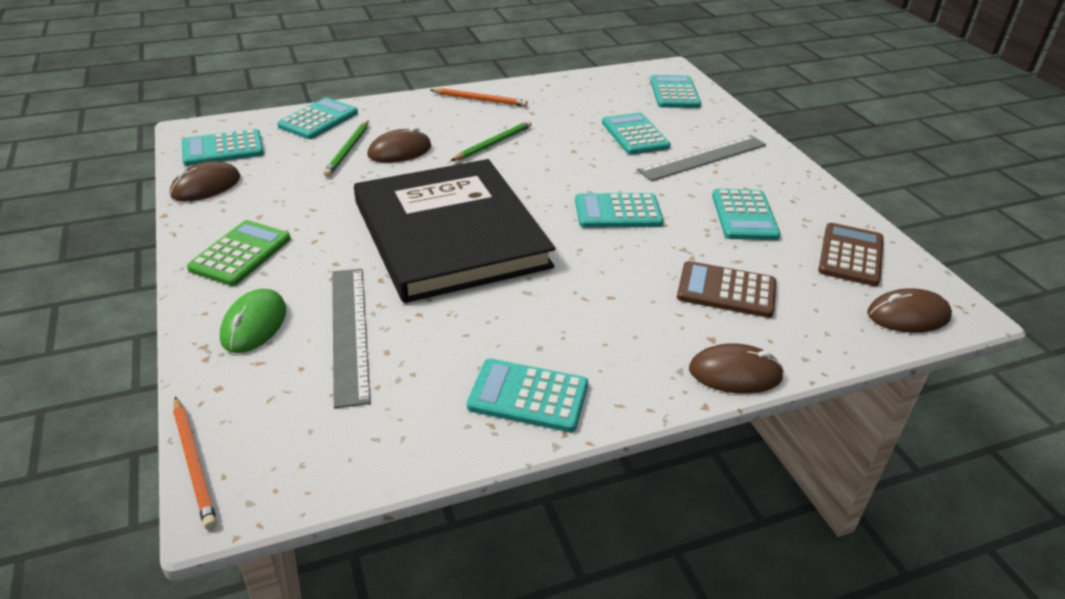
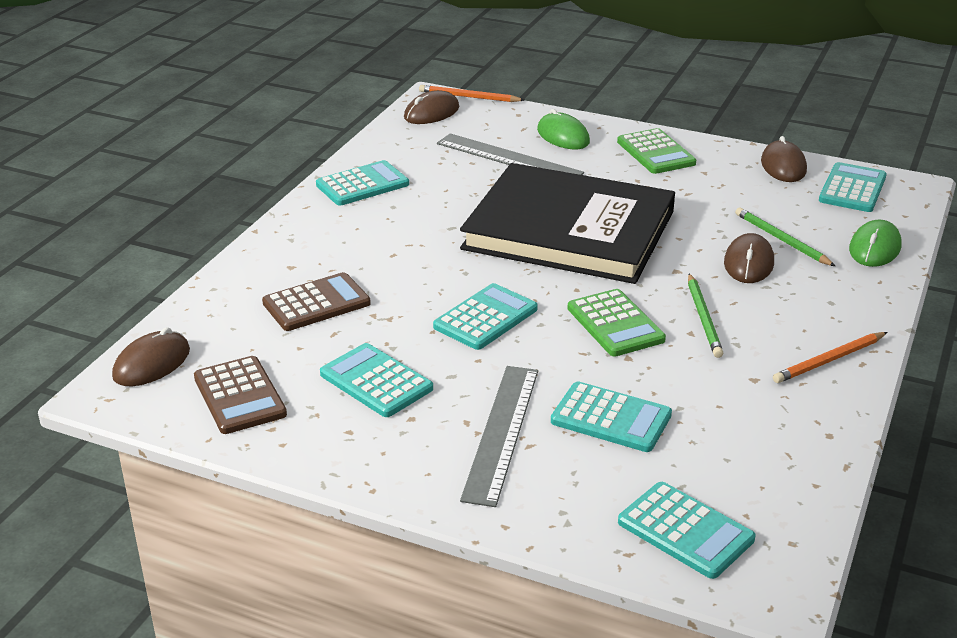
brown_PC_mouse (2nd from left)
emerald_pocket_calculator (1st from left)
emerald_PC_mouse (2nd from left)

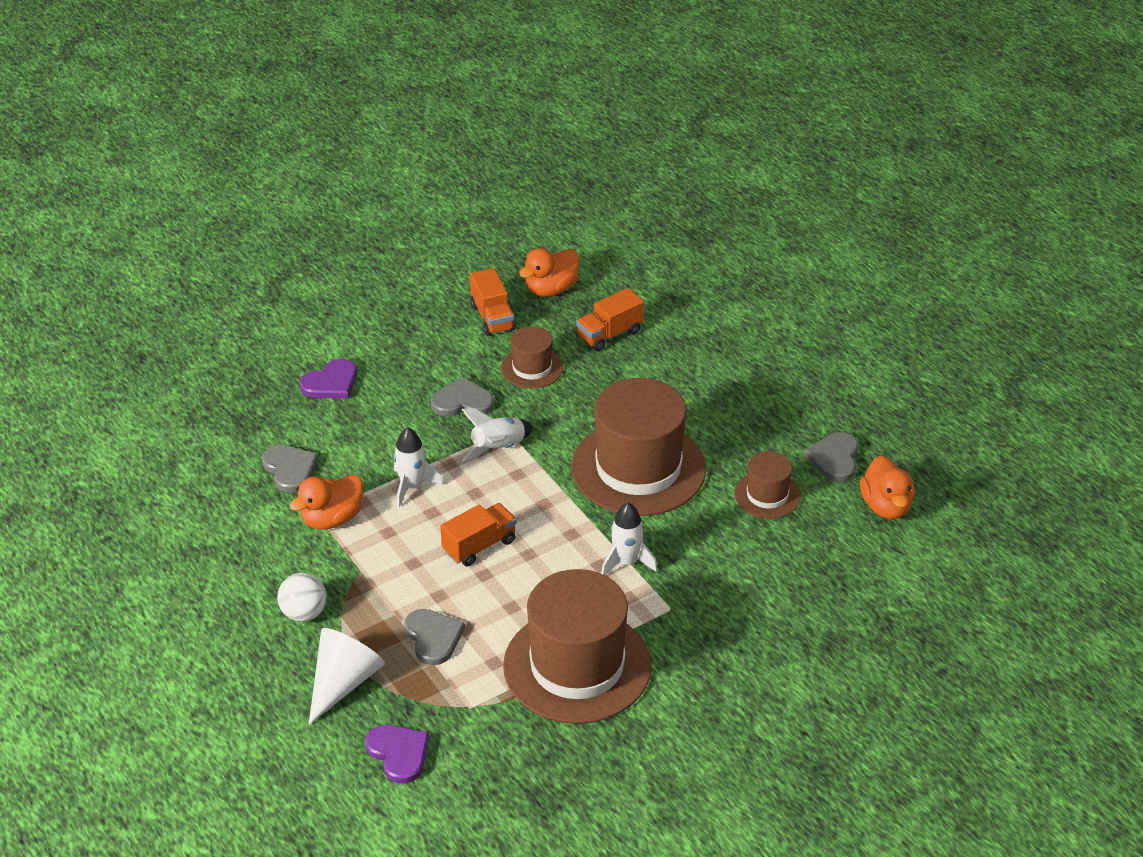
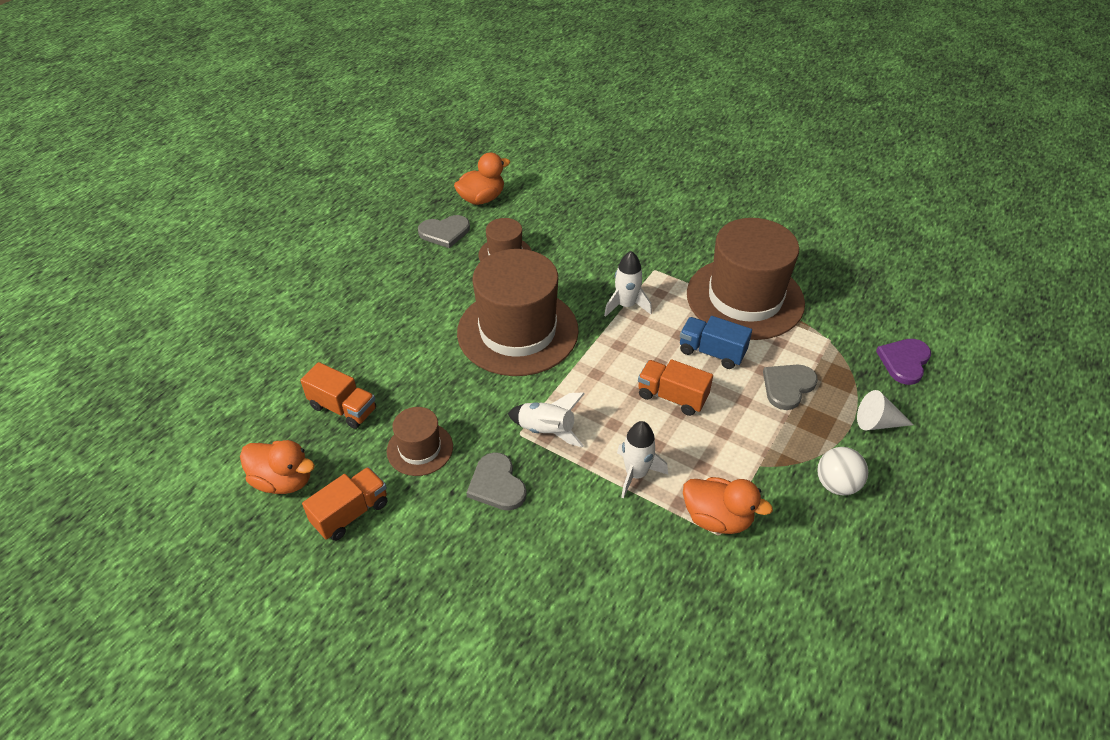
royal_blue_toy_truck
pure_white_solid_cone
gray_heart (1st from left in the first image)
violet_heart (1st from left in the first image)

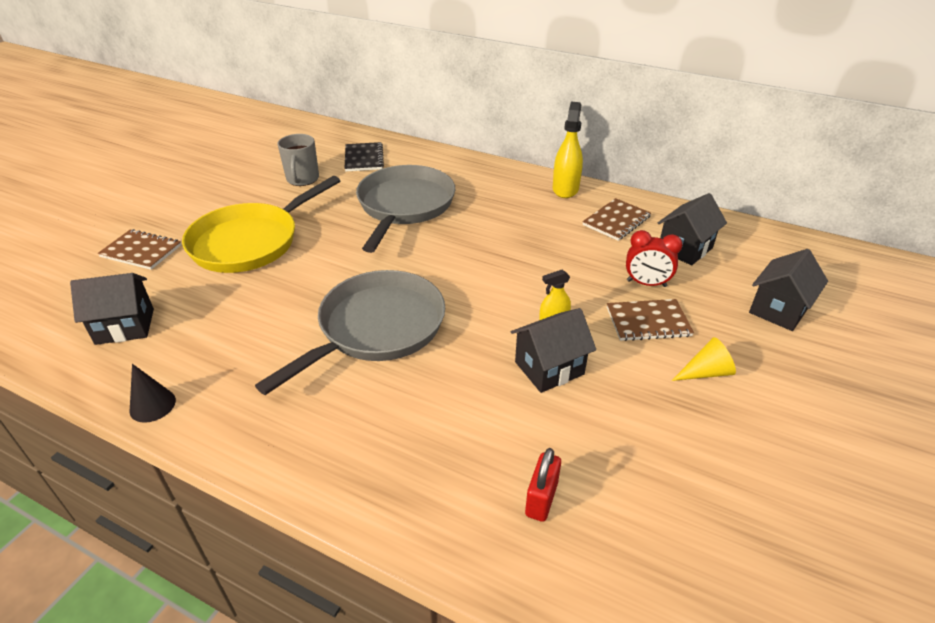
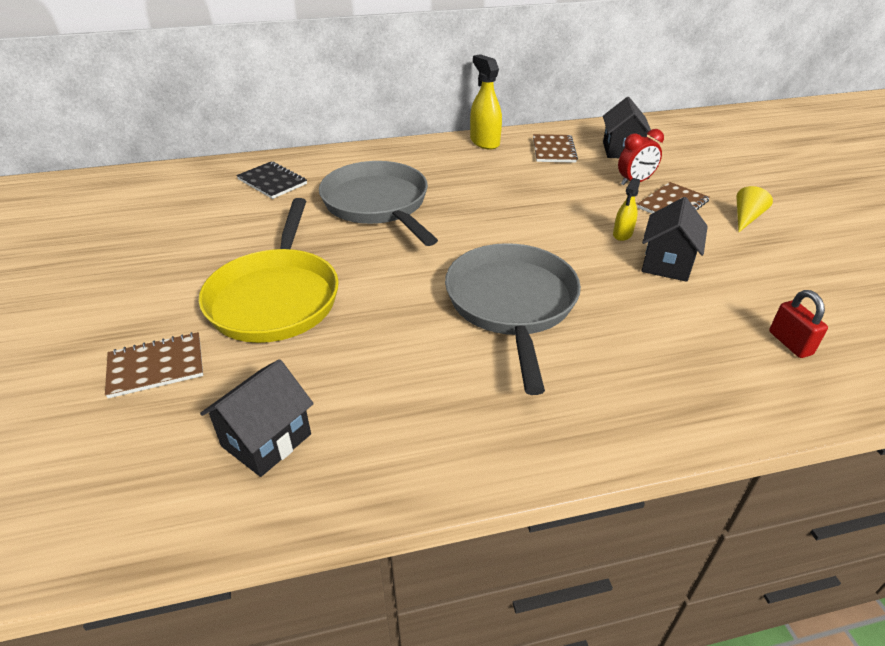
jet-black_solid_cone
gray_mug
jet-black_cottage (4th from left in the first image)

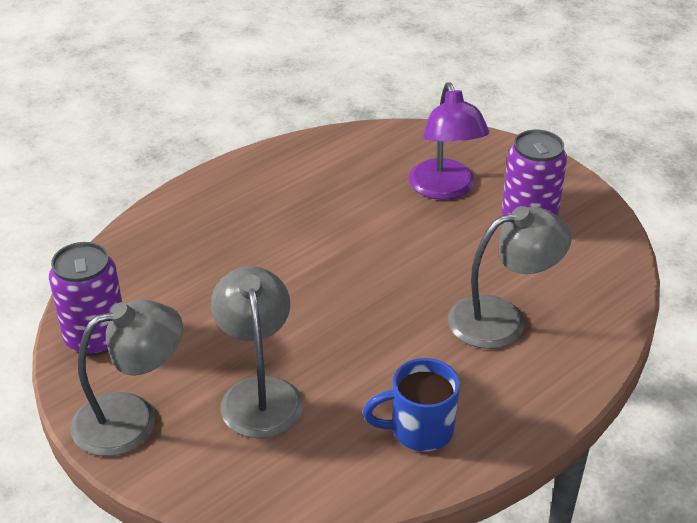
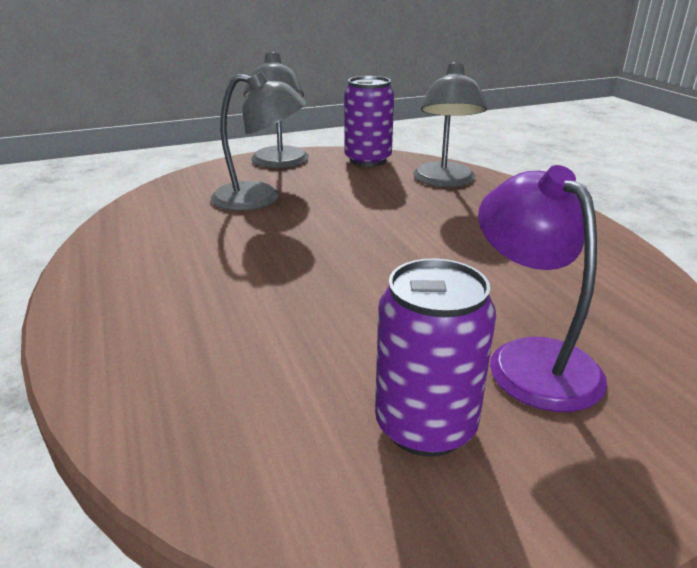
gray_lamp (3rd from left)
violet_lamp
royal_blue_mug

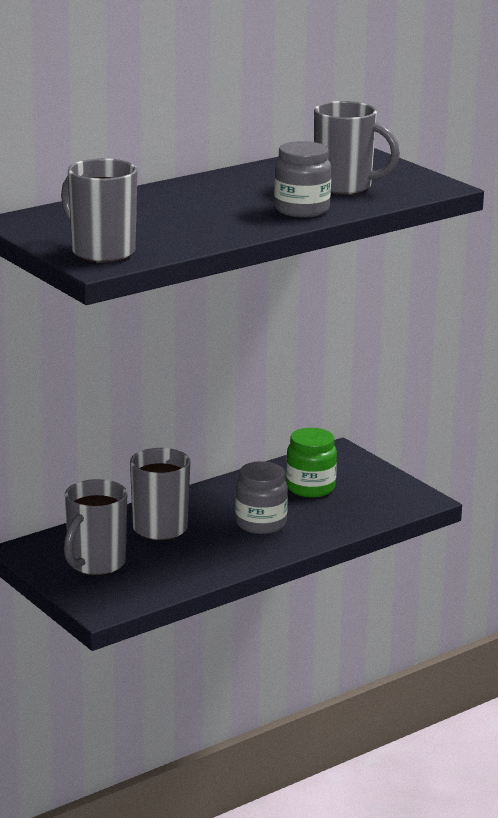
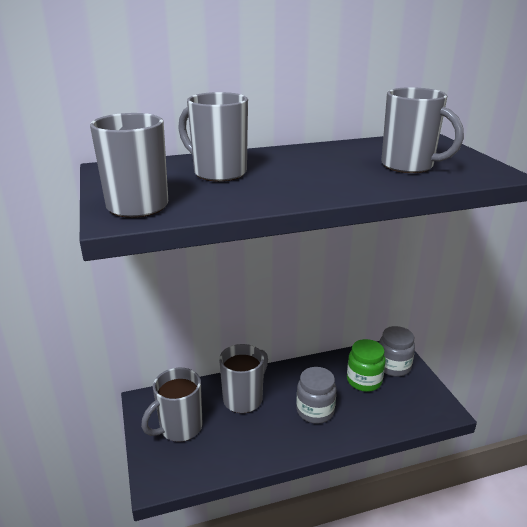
gray_mug (3rd from left)
gray_preserve_jar (2nd from left)

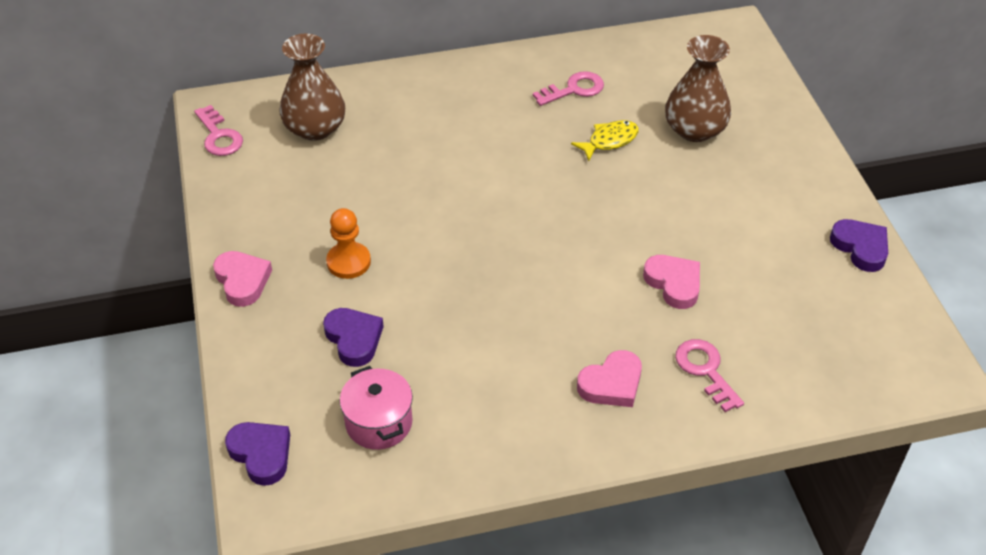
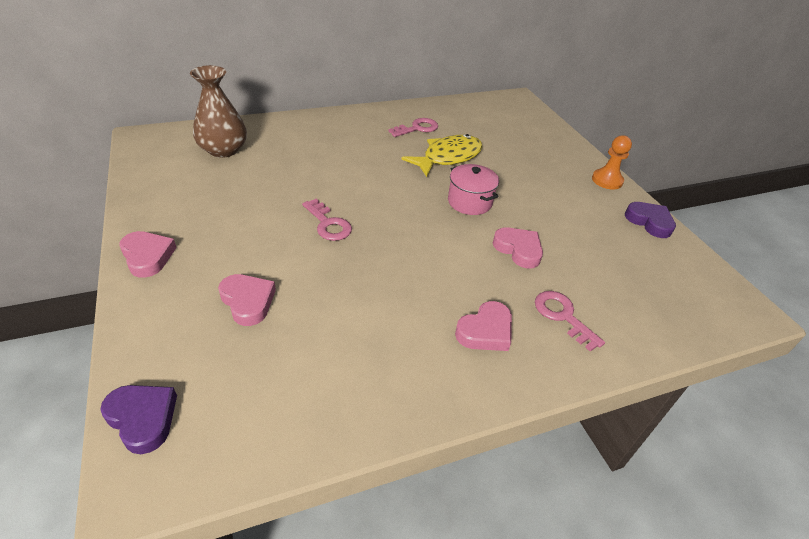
pink_heart (2nd from left)
pink_latchkey (1st from left)
golden_fish_figure
pink_stockpot
orange_pawn
brown_tall_vase (2nd from left in the first image)

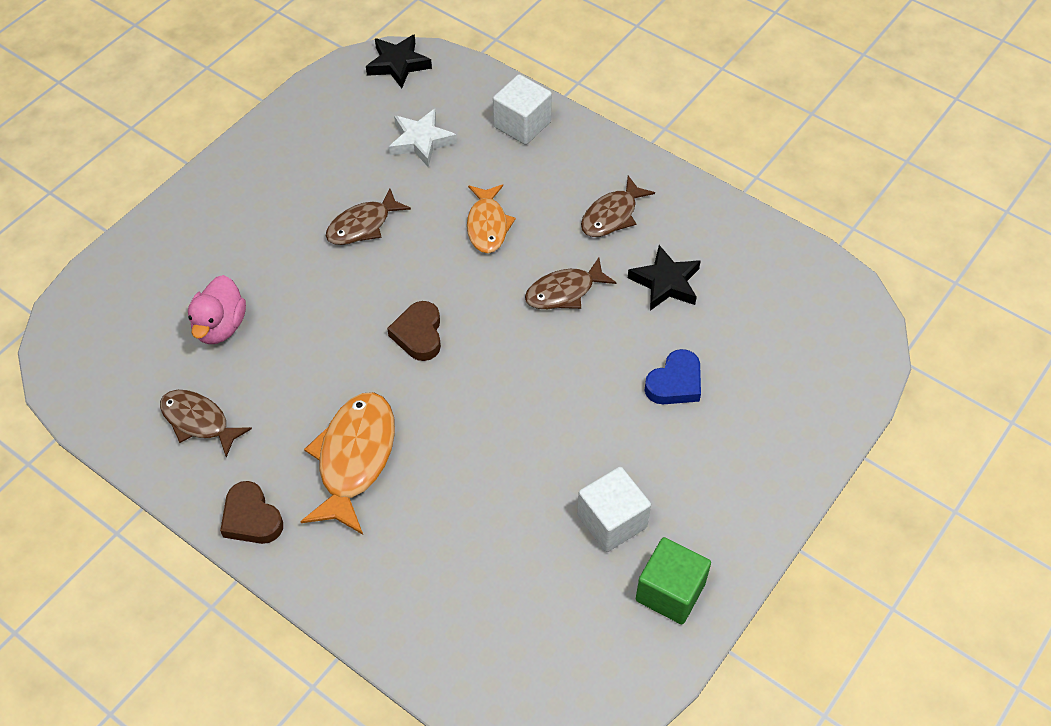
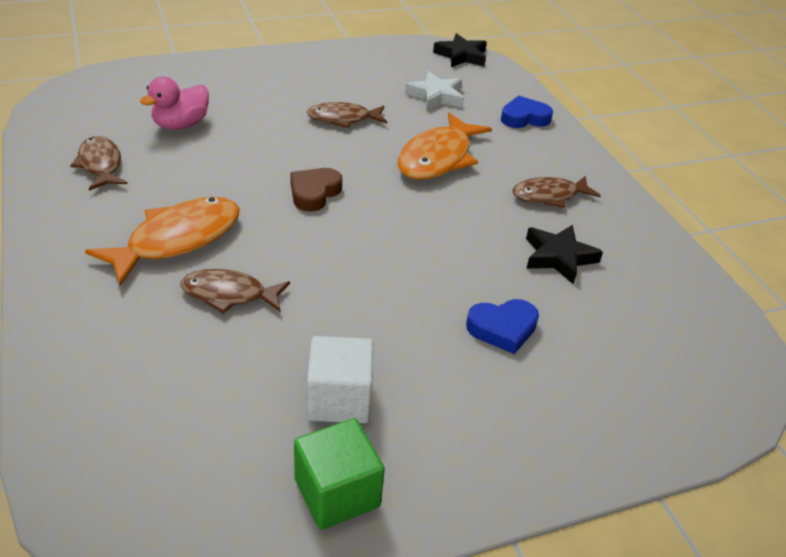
brown_fish_figure (2nd from left)
orange_fish_figure (2nd from left)
royal_blue_heart (2nd from left)
brown_heart (1st from left in the first image)

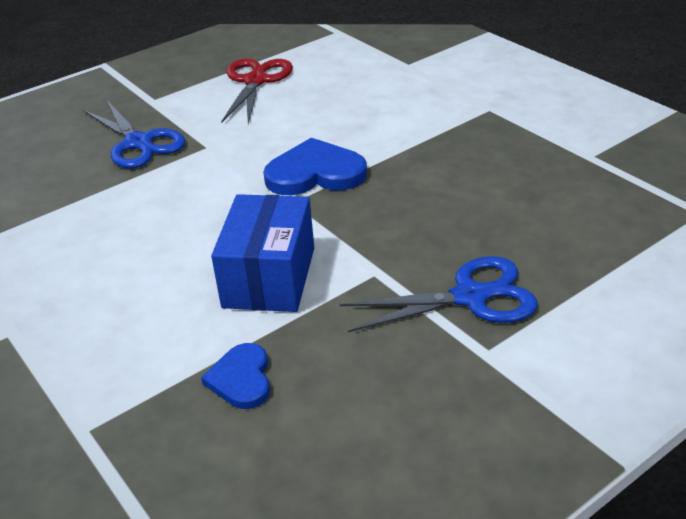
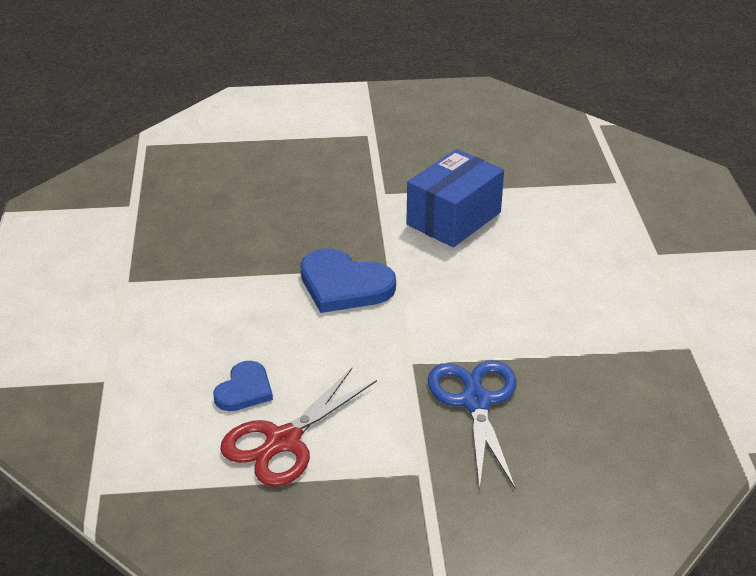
royal_blue_heart (1st from left)
royal_blue_pair_of_scissors (2nd from left in the first image)

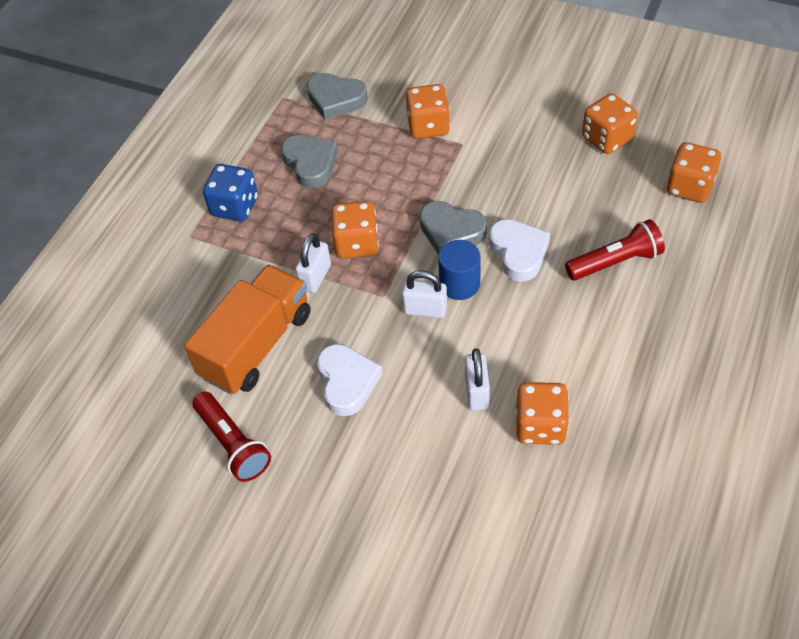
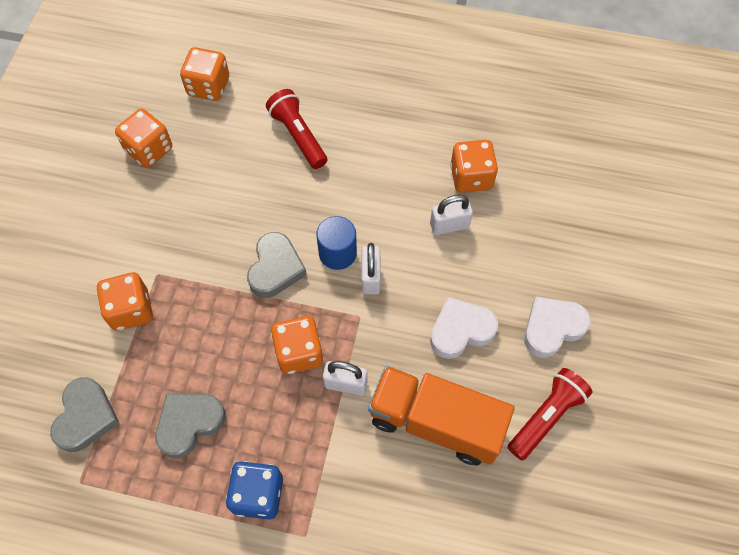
pure_white_heart (2nd from left)

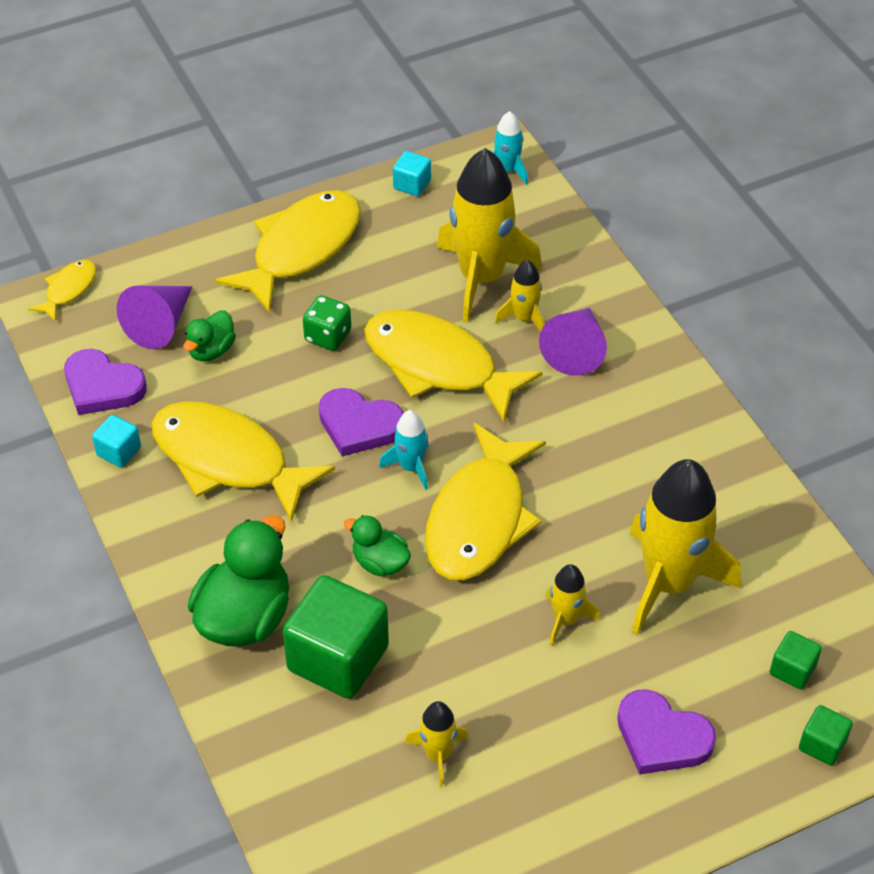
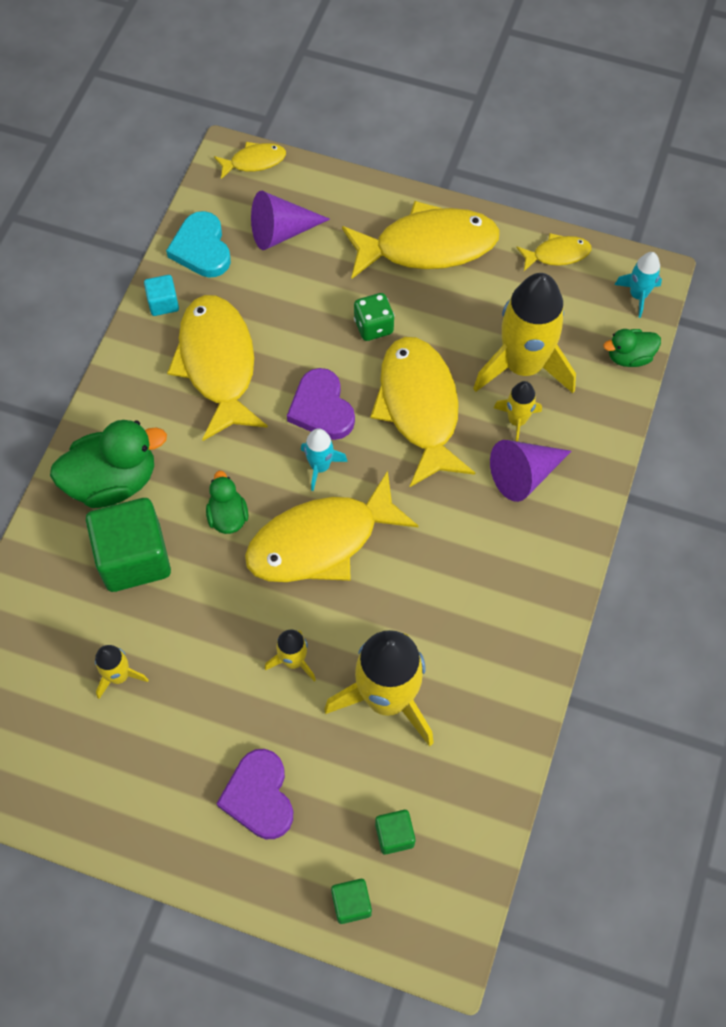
aqua_heart
golden_fish_figure (6th from left)
emerald_duck (3rd from left)

